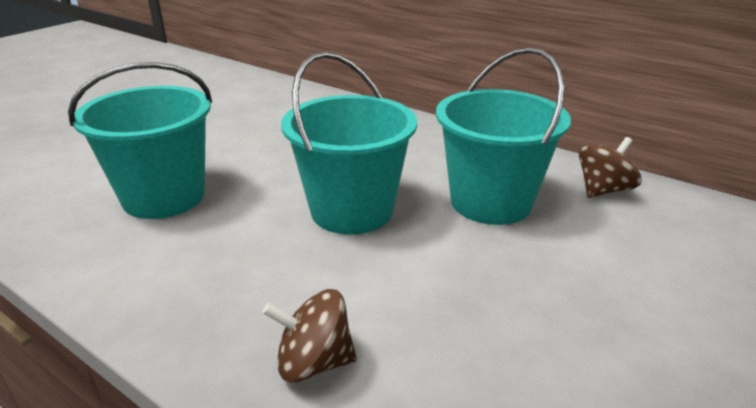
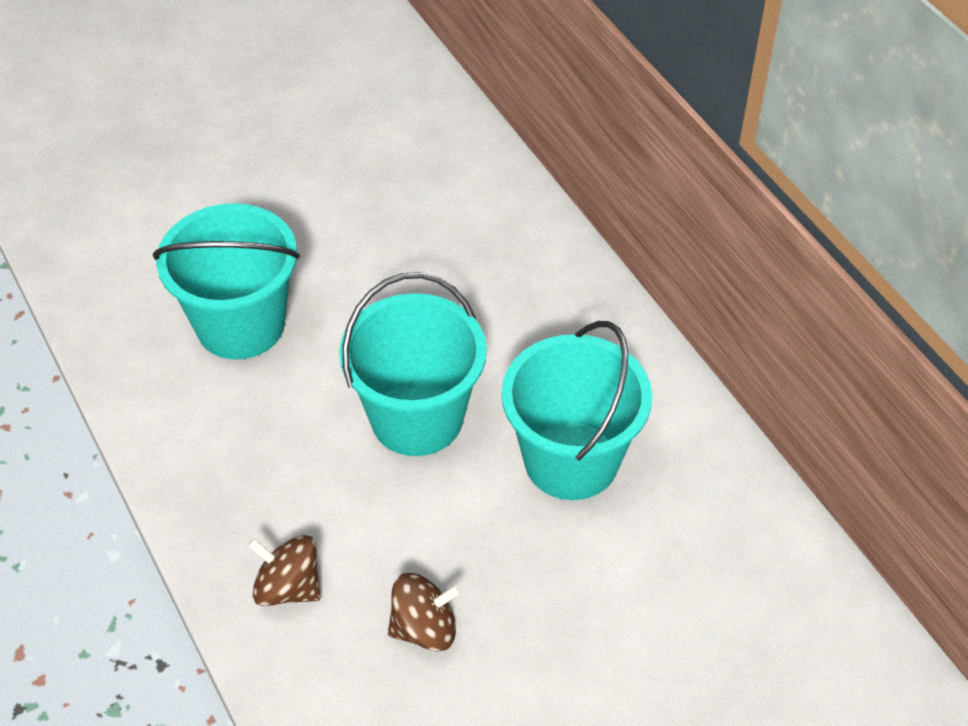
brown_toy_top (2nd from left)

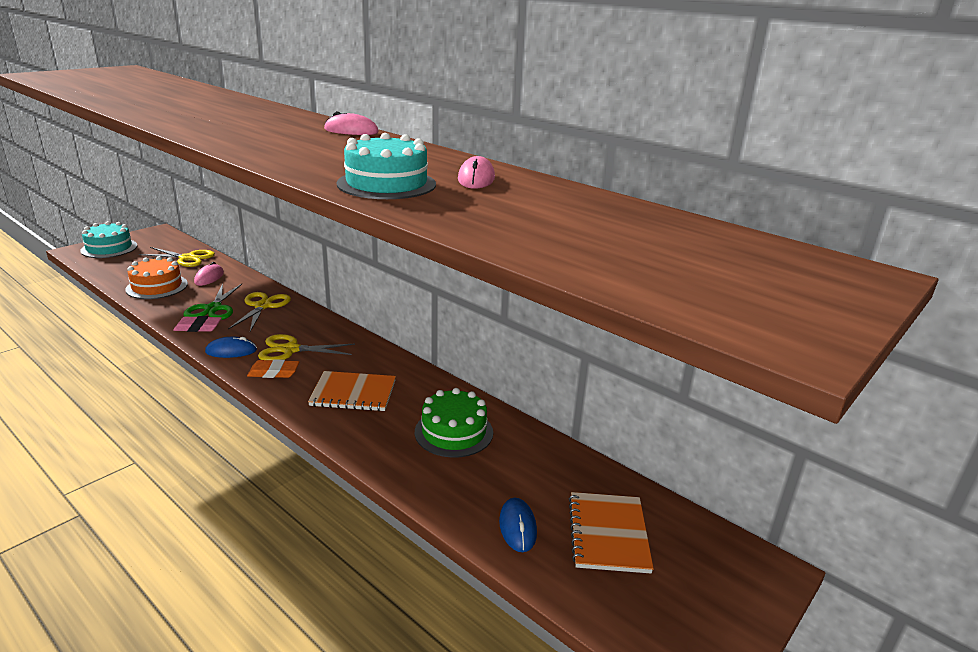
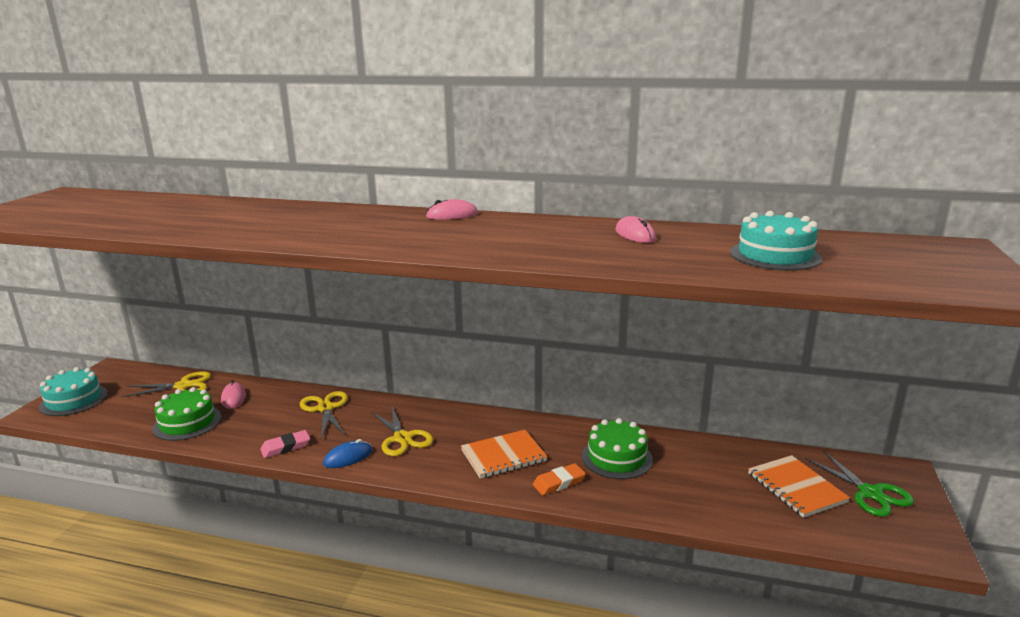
emerald_layer_cake (1st from left)
golden_pair_of_scissors (3rd from left)
orange_pencil_eraser
aqua_layer_cake (2nd from left)
emerald_pair_of_scissors
royal_blue_PC_mouse (2nd from left in the first image)

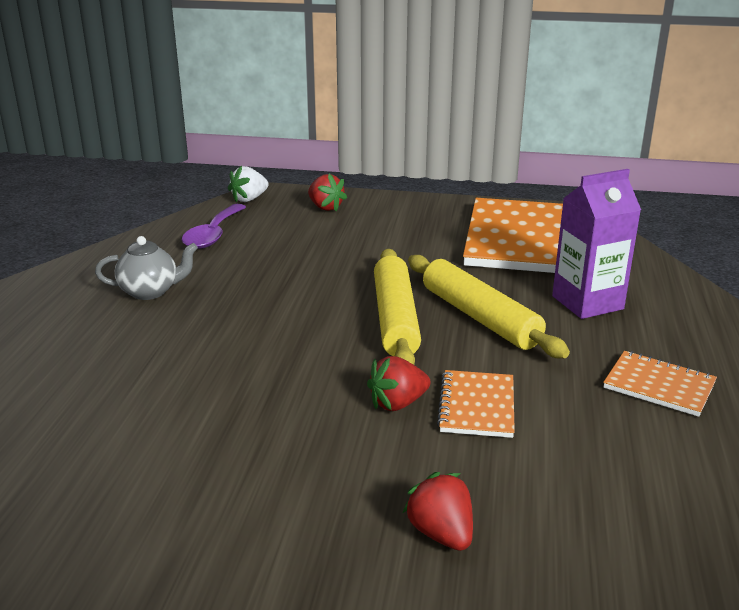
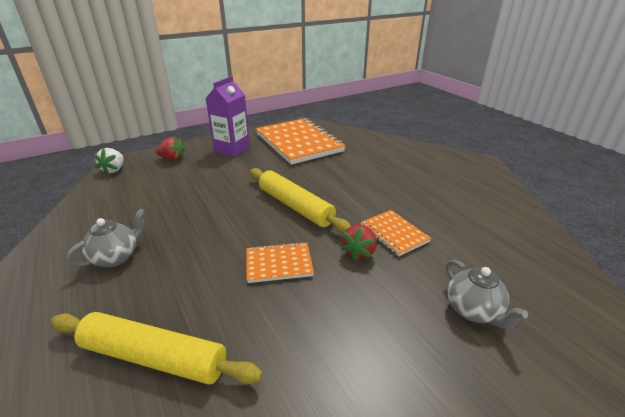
golden_rolling_pin (1st from left)
violet_carton
orange_exercise_book (1st from left)
gray_tea_pot (2nd from left)
violet_spoon

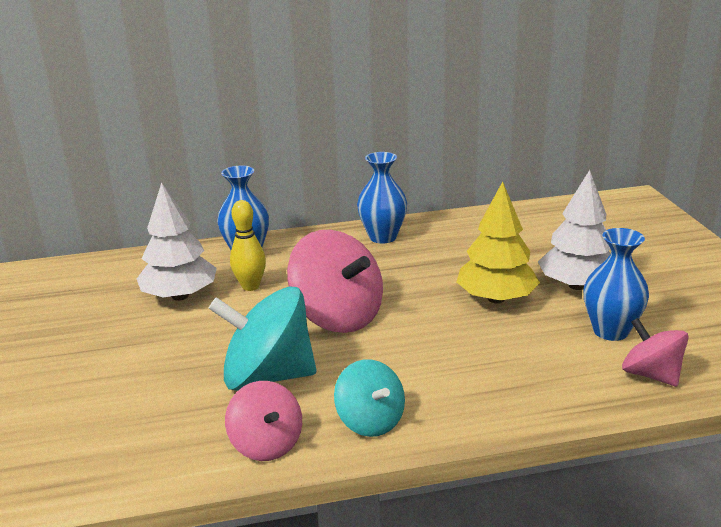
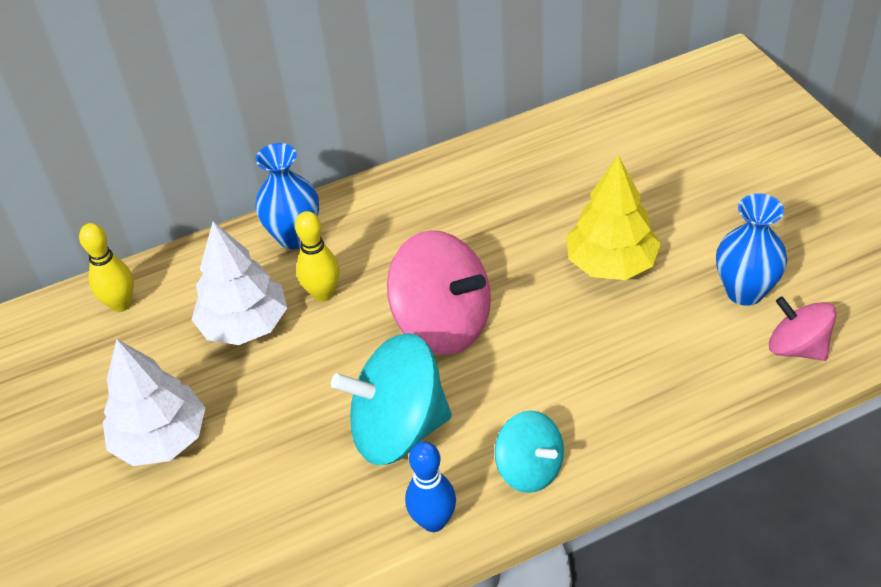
golden_bowling_pin (1st from left)
pure_white_fir_tree (1st from left)
royal_blue_bowling_pin
royal_blue_tall_vase (2nd from left in the first image)

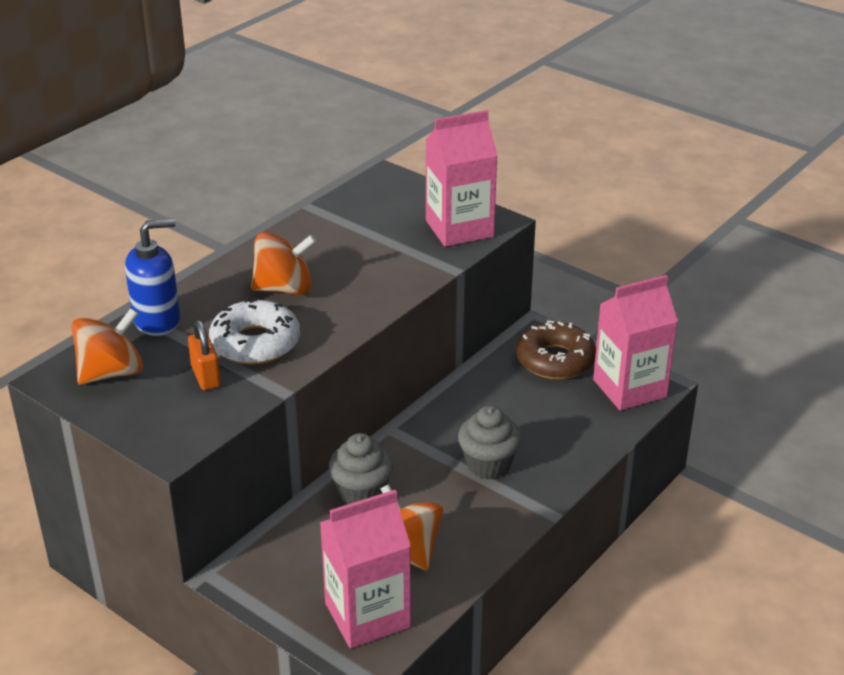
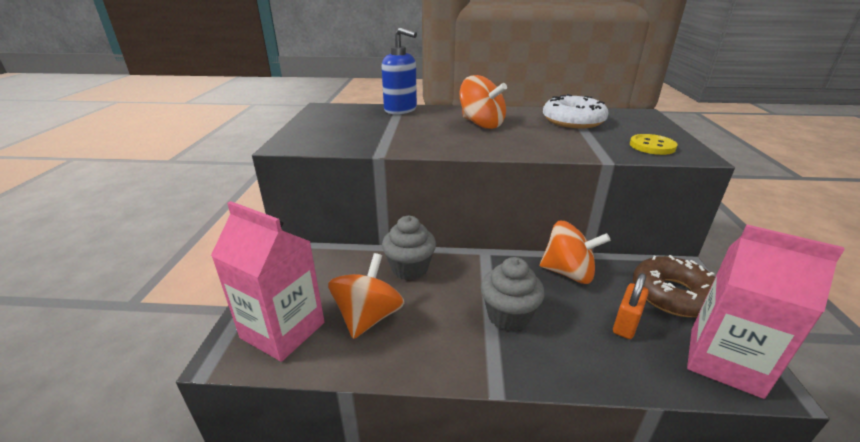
orange_toy_top (3rd from left)
pure_white_glazed_donut
orange_padlock
golden_button

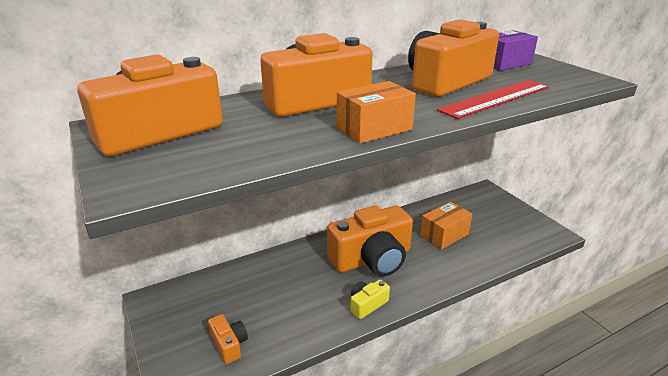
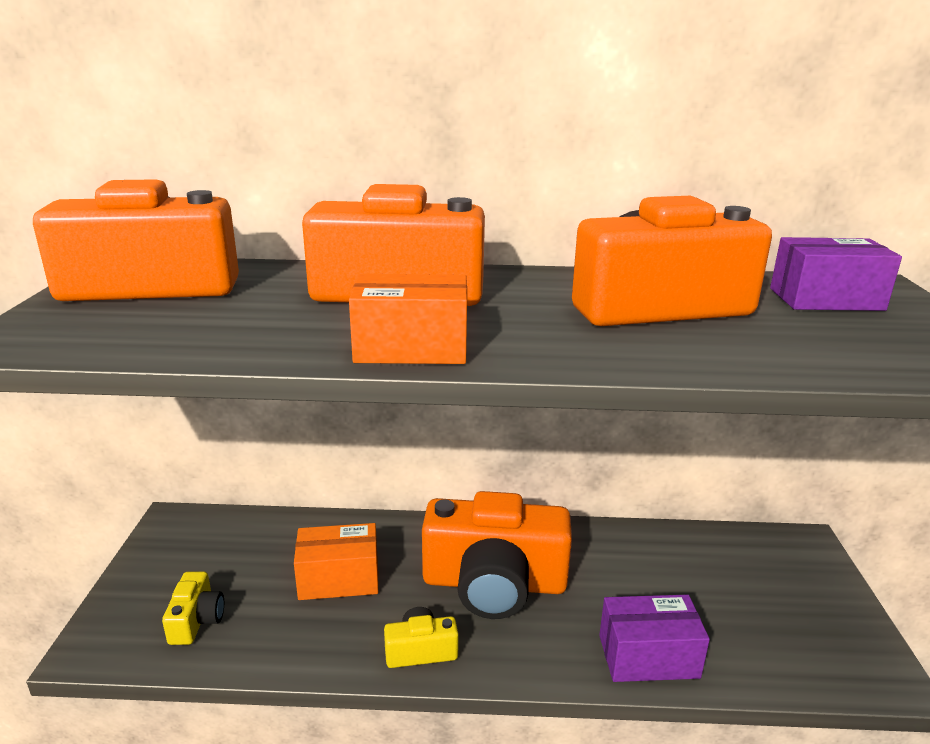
golden_compact_camera (1st from left)
orange_parcel (1st from left)
violet_parcel (1st from left)
scarlet_straightedge

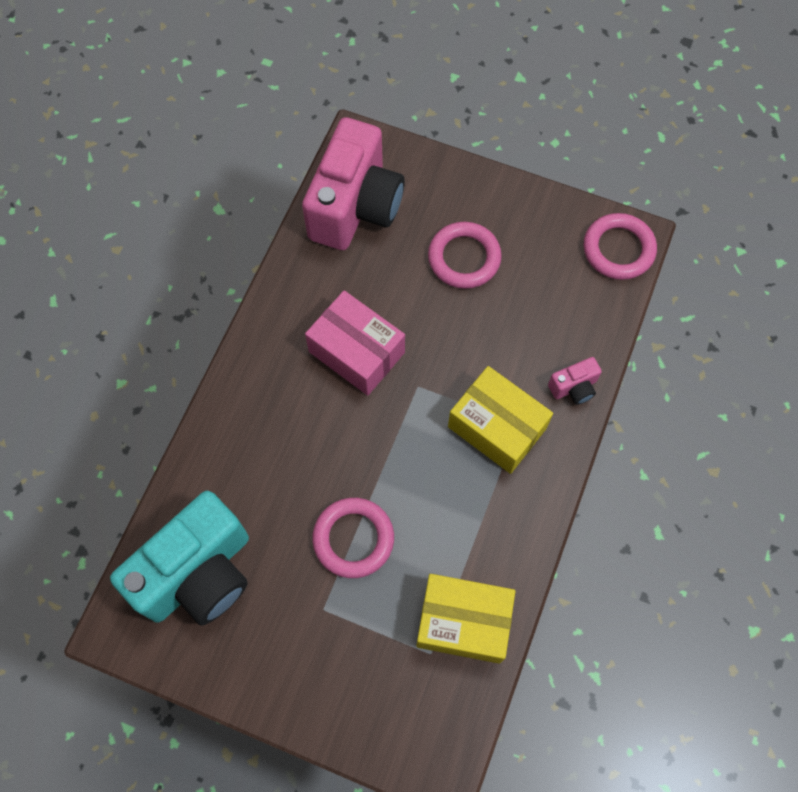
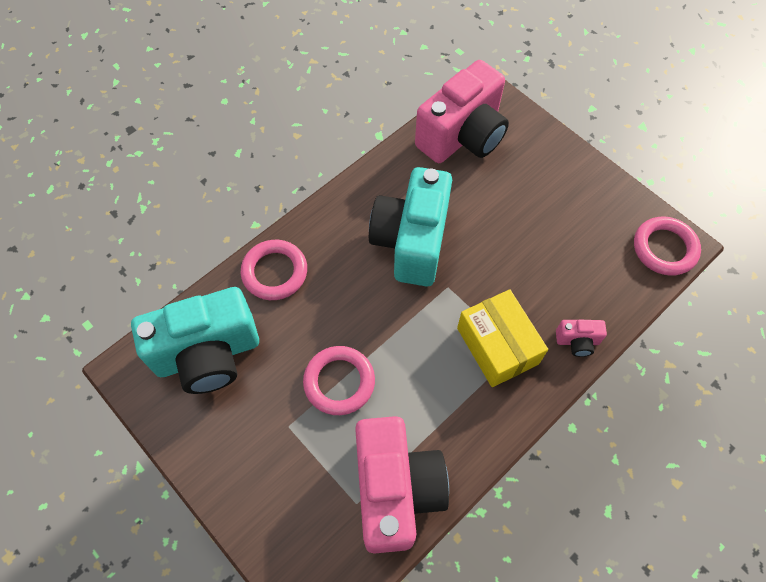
pink_torus (1st from left)
pink_compact_camera (1st from left)
aqua_compact_camera (2nd from left)

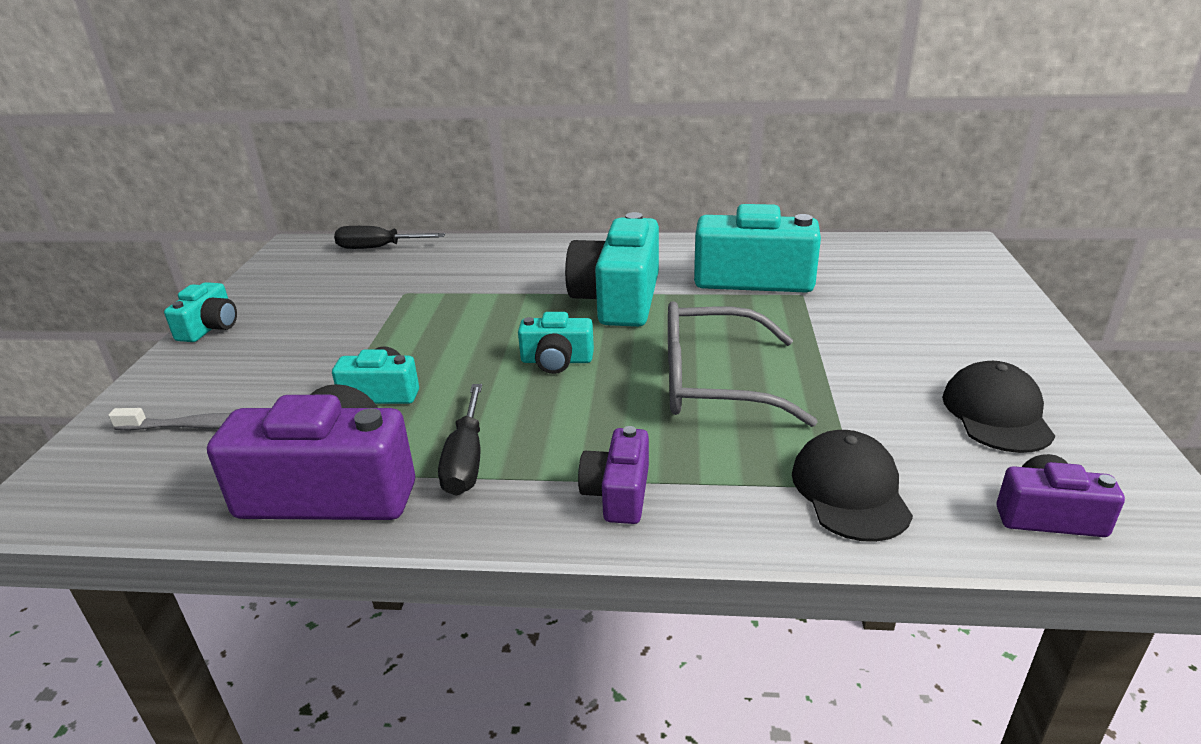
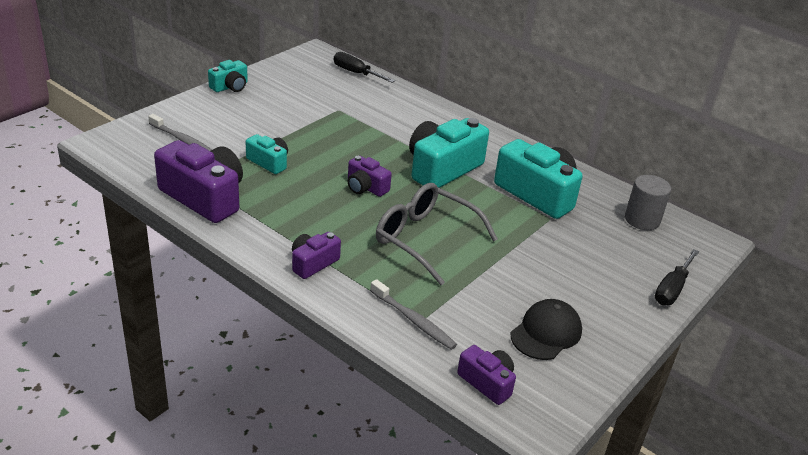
violet_compact_camera (3rd from left)
gray_toothbrush (2nd from left)
gray_solid_cylinder
jet-black_hand_screwdriver (2nd from left)

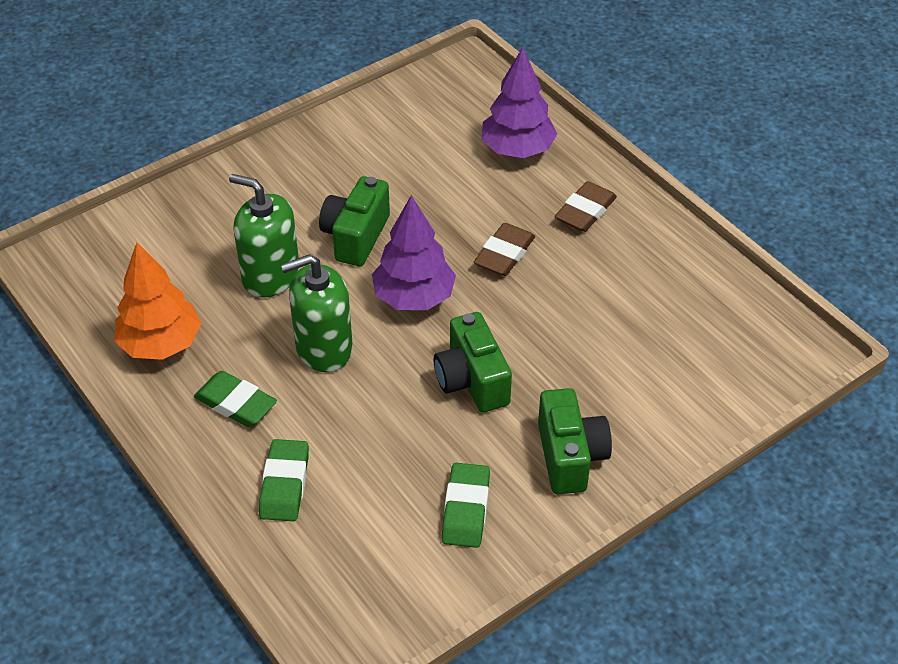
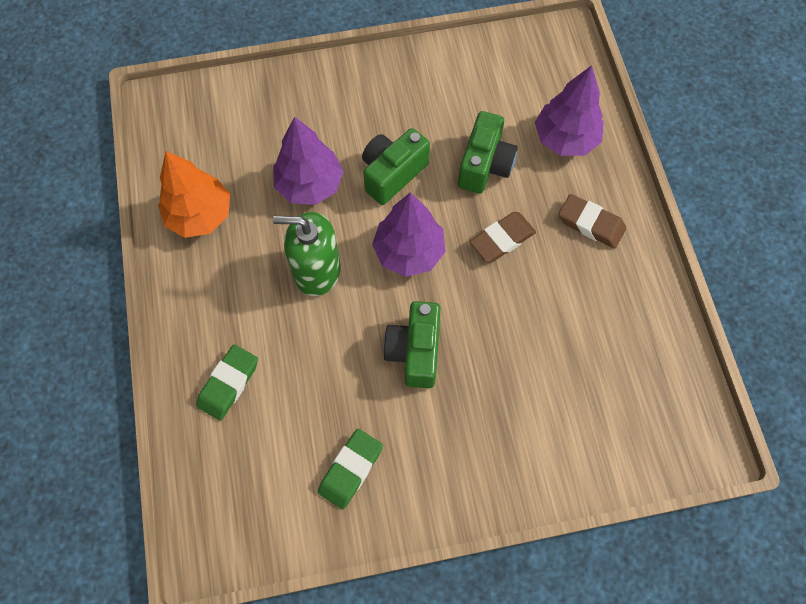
violet_fir_tree (1st from left)
emerald_compact_camera (3rd from left)
brown_pencil_eraser (2nd from left)
emerald_pencil_eraser (1st from left in the first image)

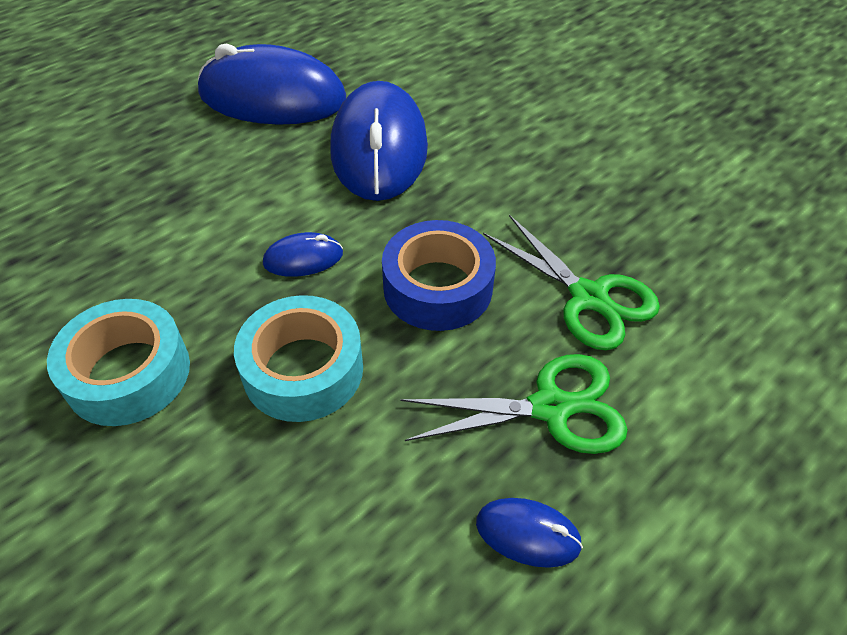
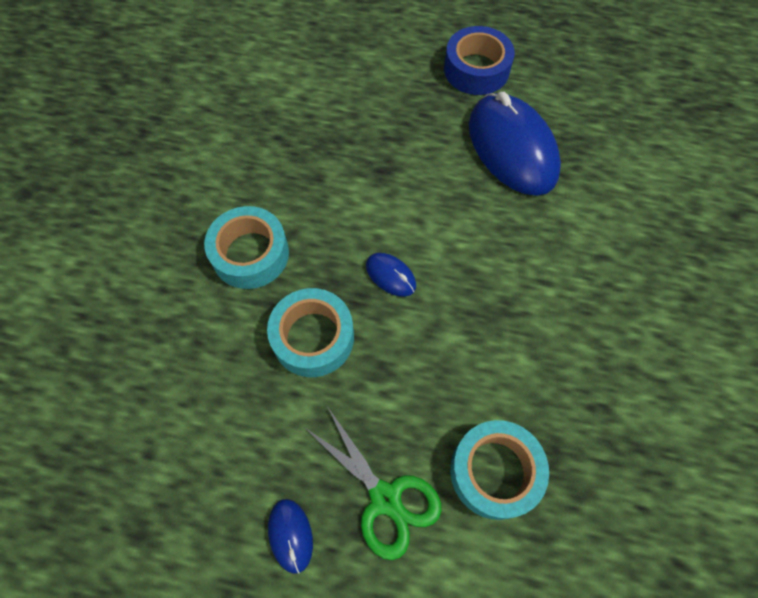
royal_blue_sticky_tape
aqua_sticky_tape (3rd from left)
royal_blue_PC_mouse (3rd from left in the first image)

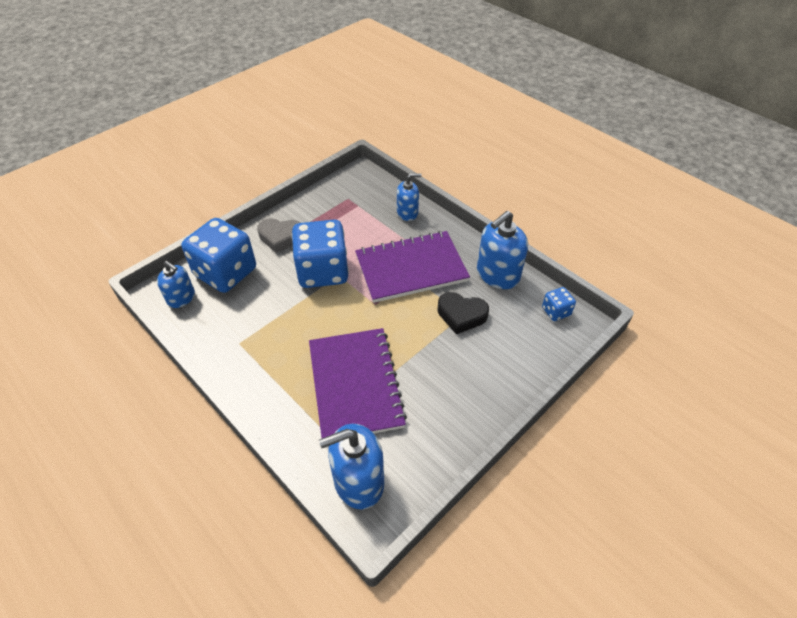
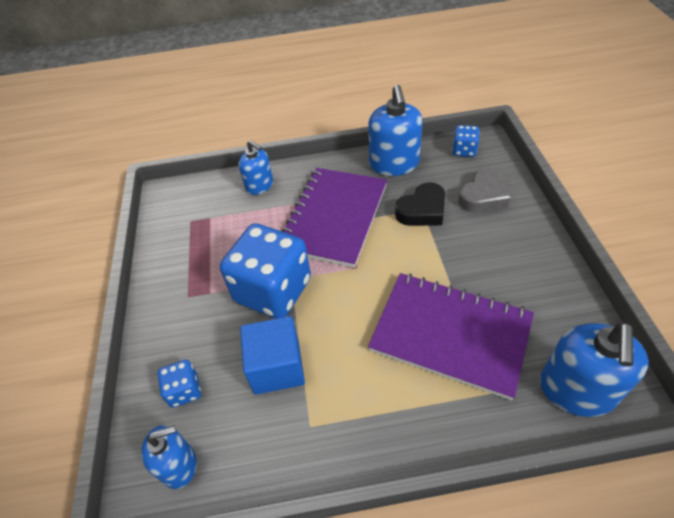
royal_blue_game_die (1st from left)
royal_blue_soap_pump (2nd from left)
royal_blue_cube
gray_heart

